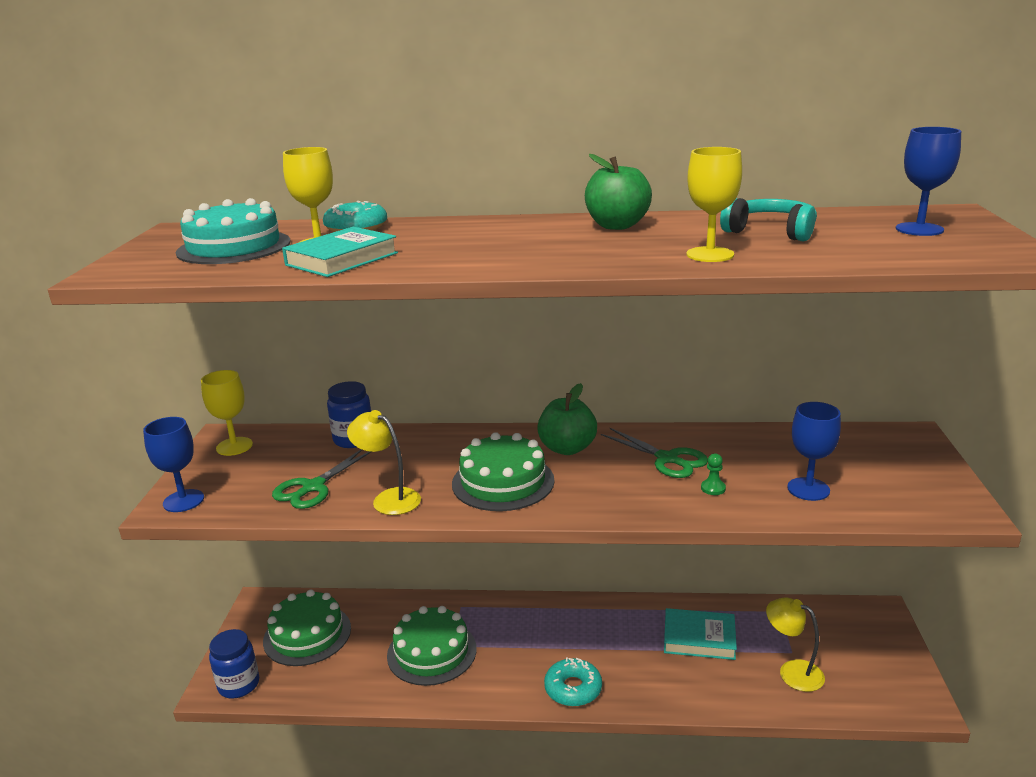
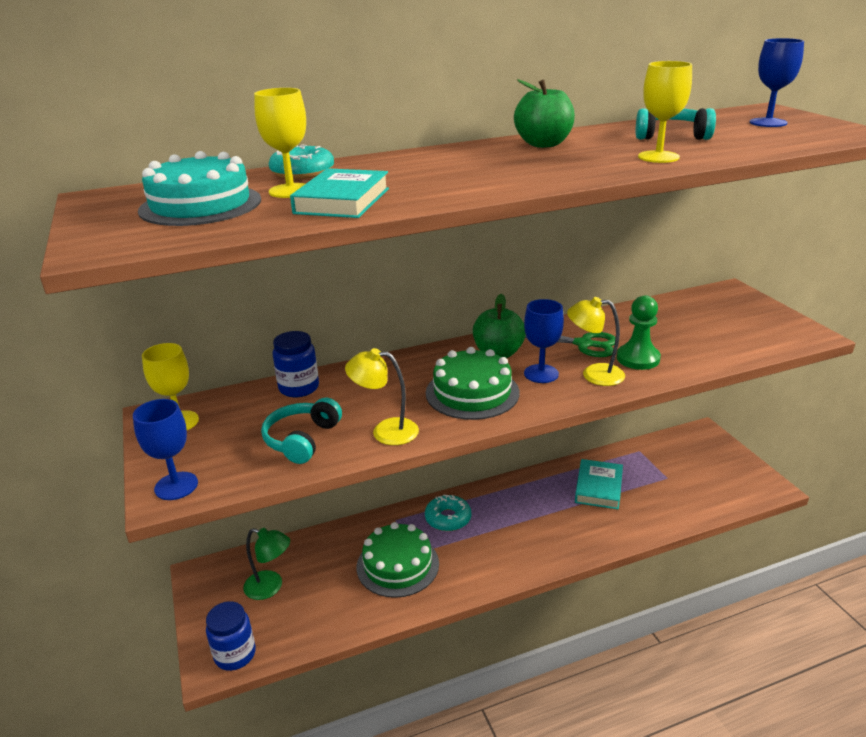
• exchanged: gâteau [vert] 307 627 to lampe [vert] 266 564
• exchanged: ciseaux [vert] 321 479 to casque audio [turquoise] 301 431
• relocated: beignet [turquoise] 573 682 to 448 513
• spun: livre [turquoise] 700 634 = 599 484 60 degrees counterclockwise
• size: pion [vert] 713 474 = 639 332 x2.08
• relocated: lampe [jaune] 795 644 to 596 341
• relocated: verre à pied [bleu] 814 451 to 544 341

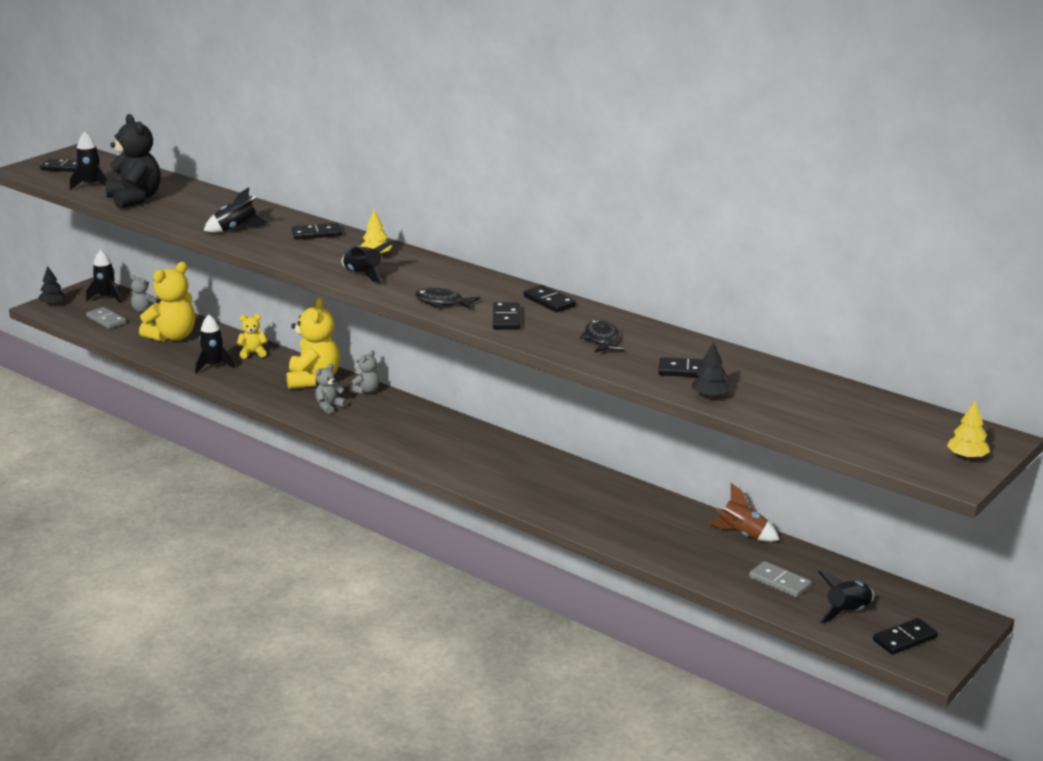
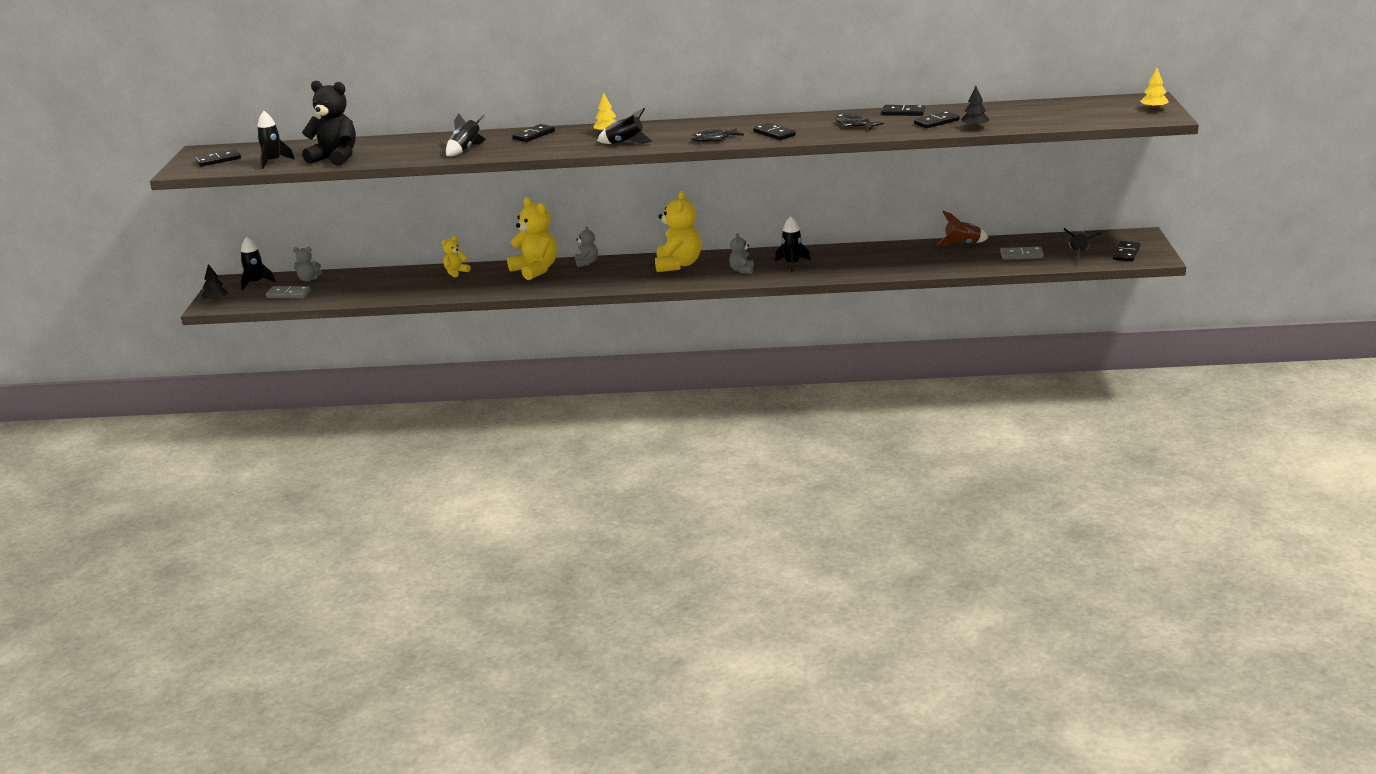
• relocated: ours en peluche [jaune] 167 302 to 678 231
• relocated: fusée [noir] 215 344 to 792 244
• relocated: ours en peluche [gris] 331 389 to 741 253
• relocated: domino [noir] 550 298 to 903 110

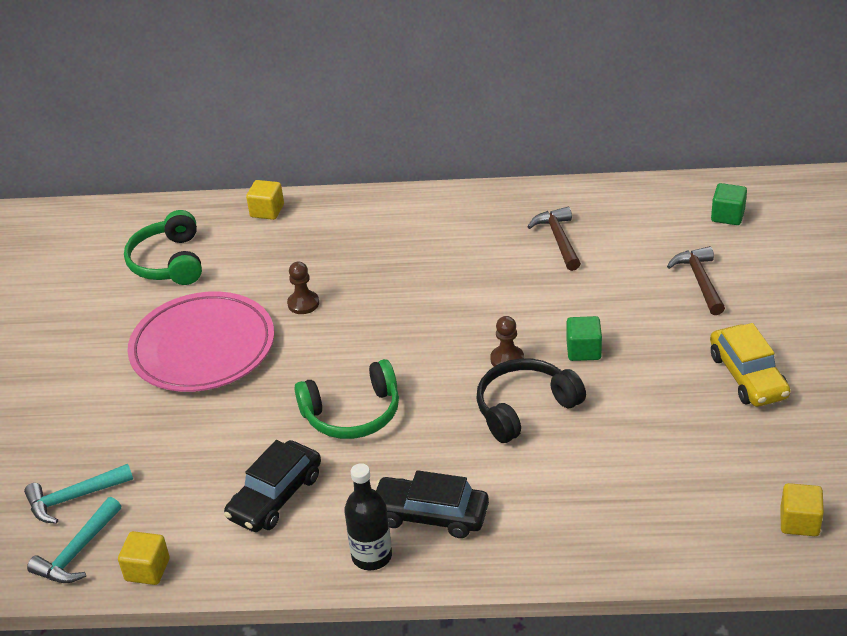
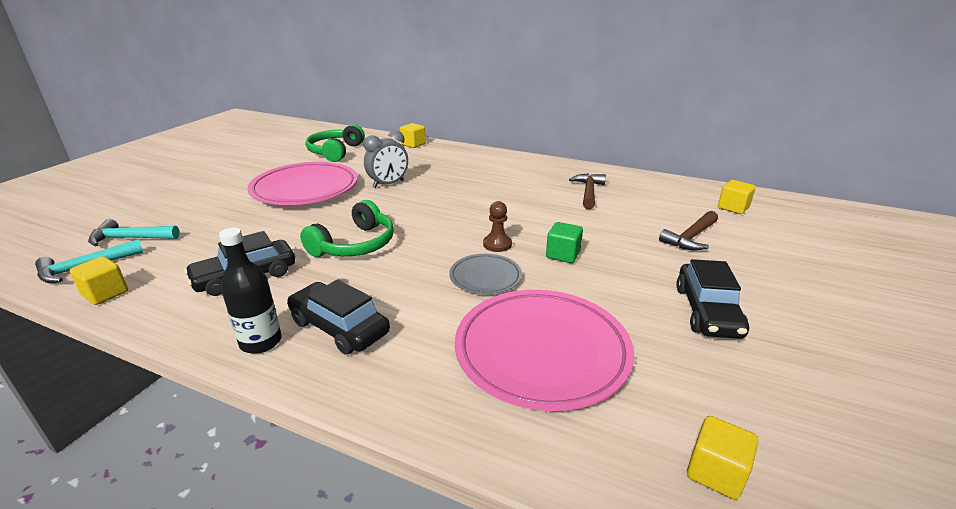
• exchanged: pion [marron] 303 287 to réveil [gris] 386 159
• spun: casque audio [vert] 346 399 = 347 228 60 degrees counterclockwise
• exchanged: casque audio [noir] 531 400 to assiette [gris] 485 274
• spun: marteau [marron] 696 280 = 688 231 150 degrees counterclockwise
• colour: voiture [jaune] 750 365 to voiture [noir] 712 299
• colour: cube [vert] 729 204 to cube [jaune] 737 197
• appeared: assiette [rose] 544 350

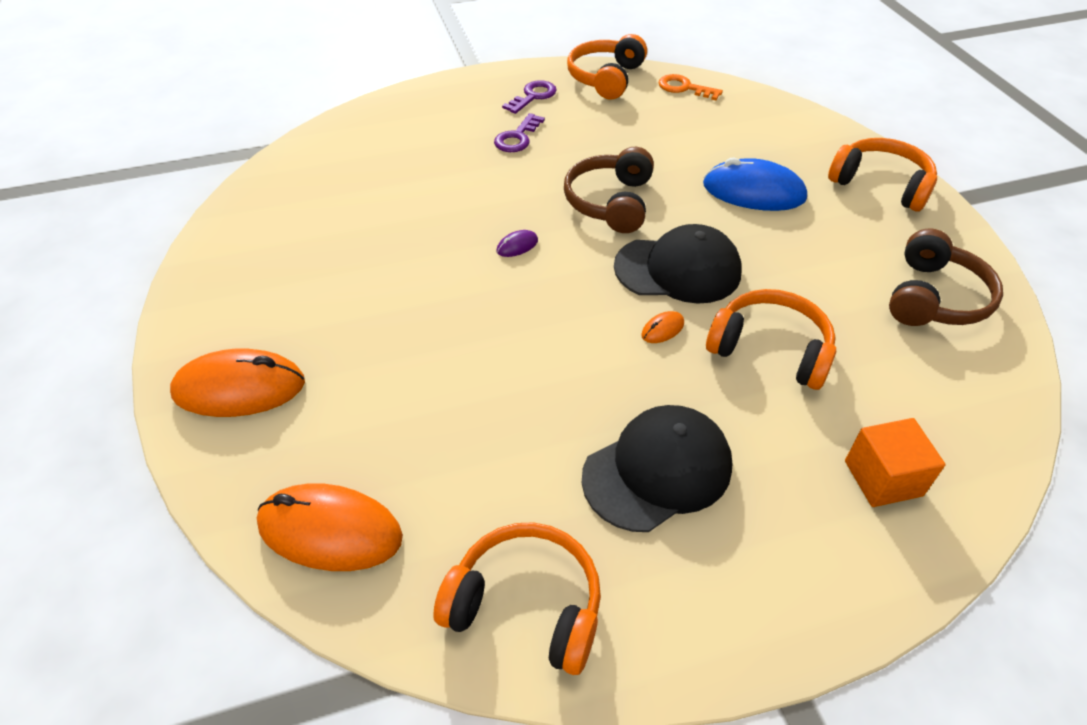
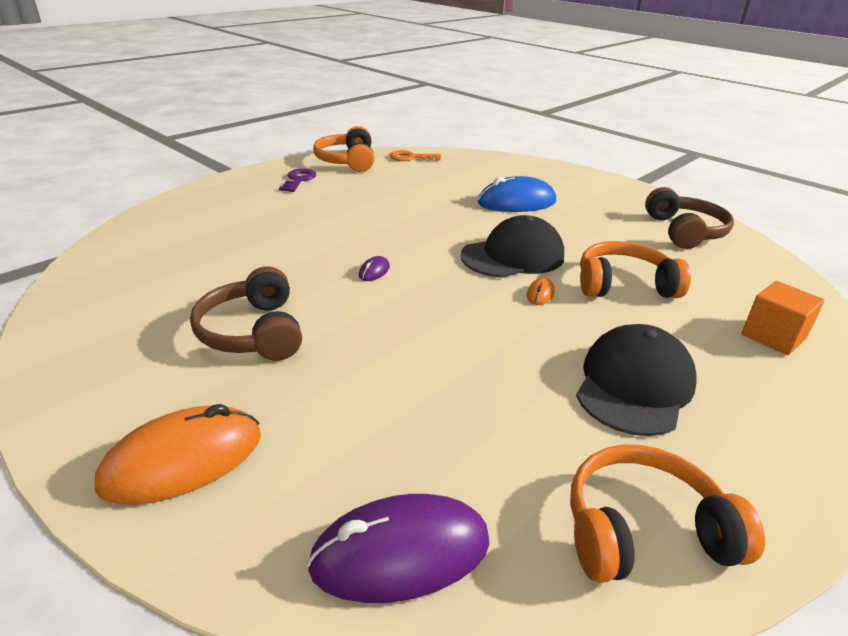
• colour: souris [orange] 330 527 to souris [violet] 398 548
• missing: clé [violet] 519 132
• relocated: casque audio [marron] 609 190 to 246 313
• missing: casque audio [orange] 882 174

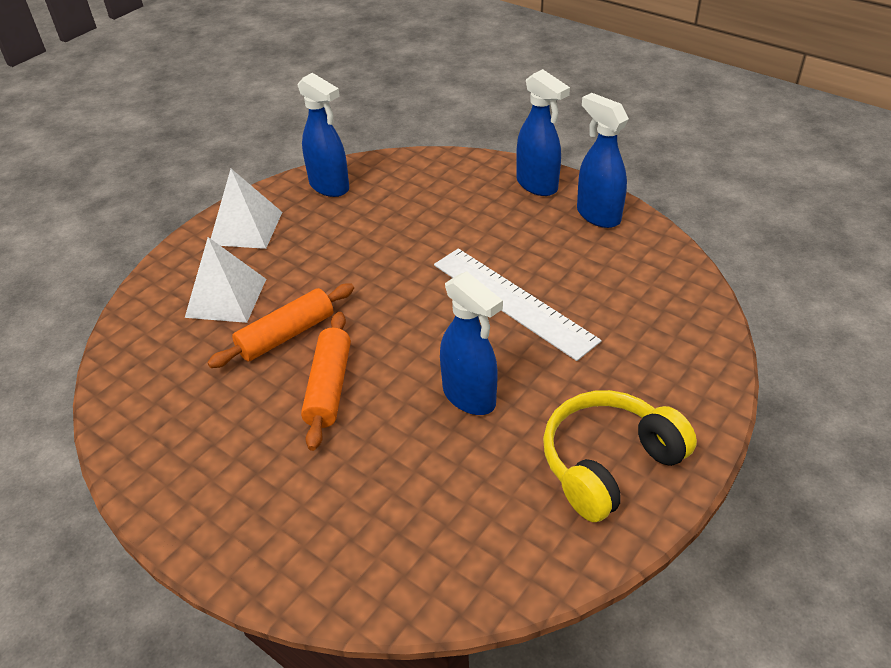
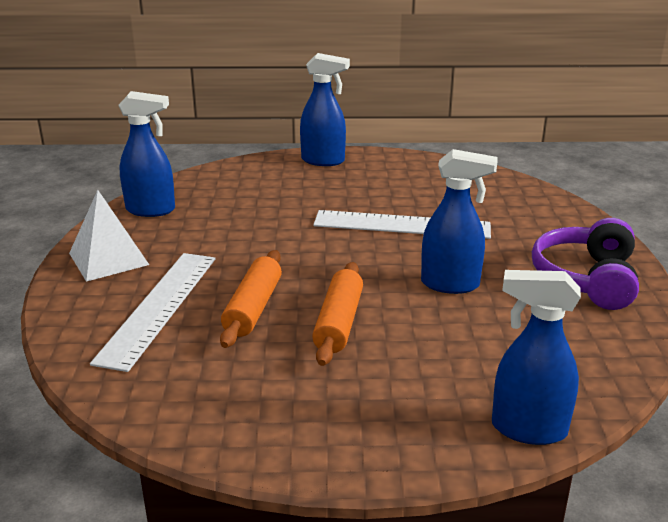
• exchanged: pyramide [blanc] 225 280 to règle [blanc] 152 312
• spun: rouleau à pâtisserie [orange] 326 381 = 337 314 45 degrees clockwise
• colour: casque audio [jaune] 620 456 to casque audio [violet] 585 264
• relocated: vaporisateur [bleu] 603 160 to 536 357

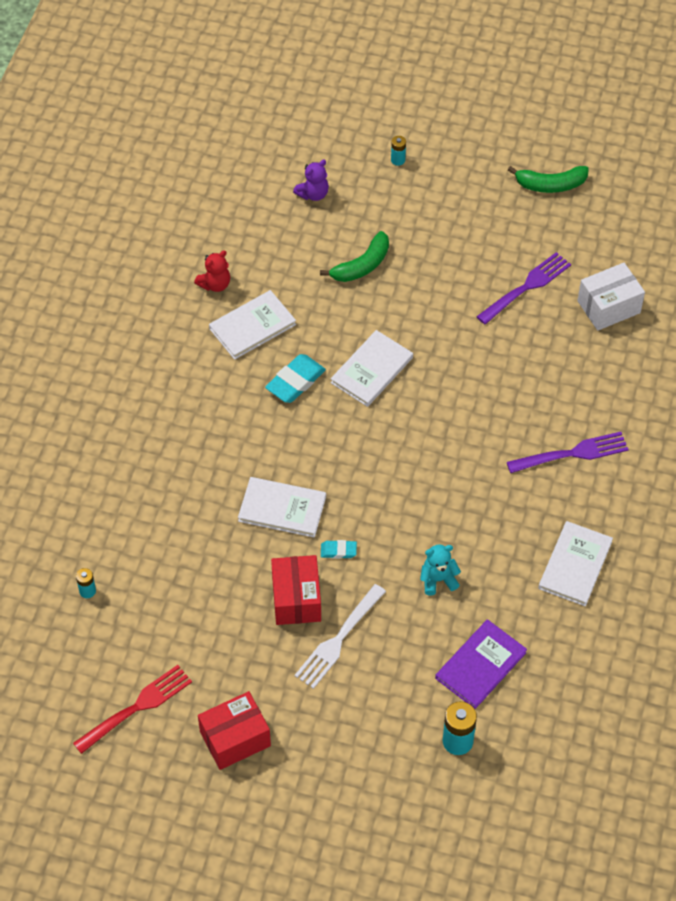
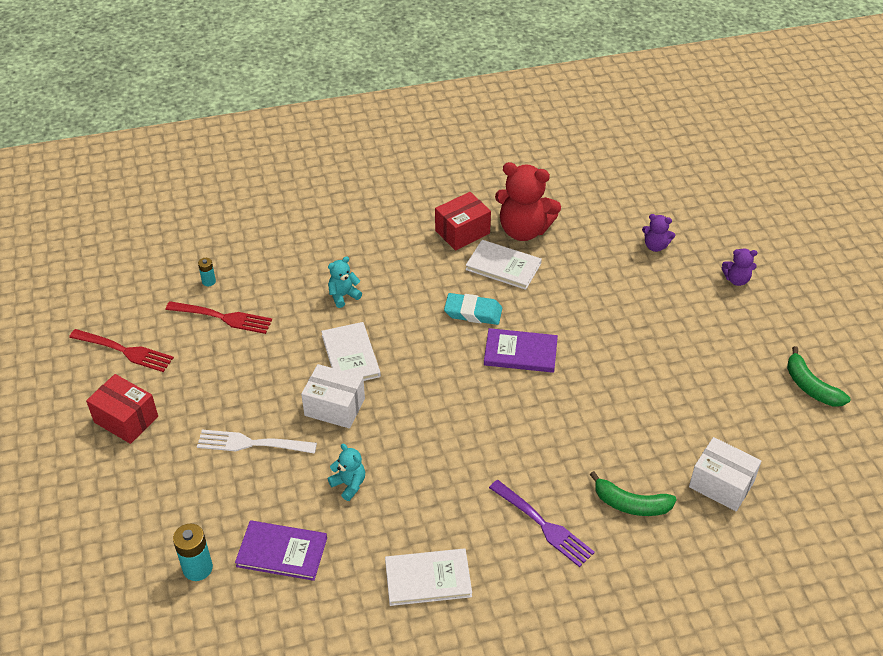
• size: ours en peluche [rouge] 212 271 = 528 201 x2.04
• relocated: boîte [rouge] 296 590 to 463 221
• relocated: banane [vert] 354 256 to 633 493
• exchanged: gomme [turquoise] 339 549 to boîte [blanc] 333 396
• colour: livre [blanc] 372 368 to livre [violet] 521 350
• exchanged: pile [turquoise] 398 151 to ours en peluche [violet] 739 267
• missing: fourchette [violet] 524 288
• appeared: fourchette [rouge] 218 317
• appeared: ours en peluche [turquoise] 345 282

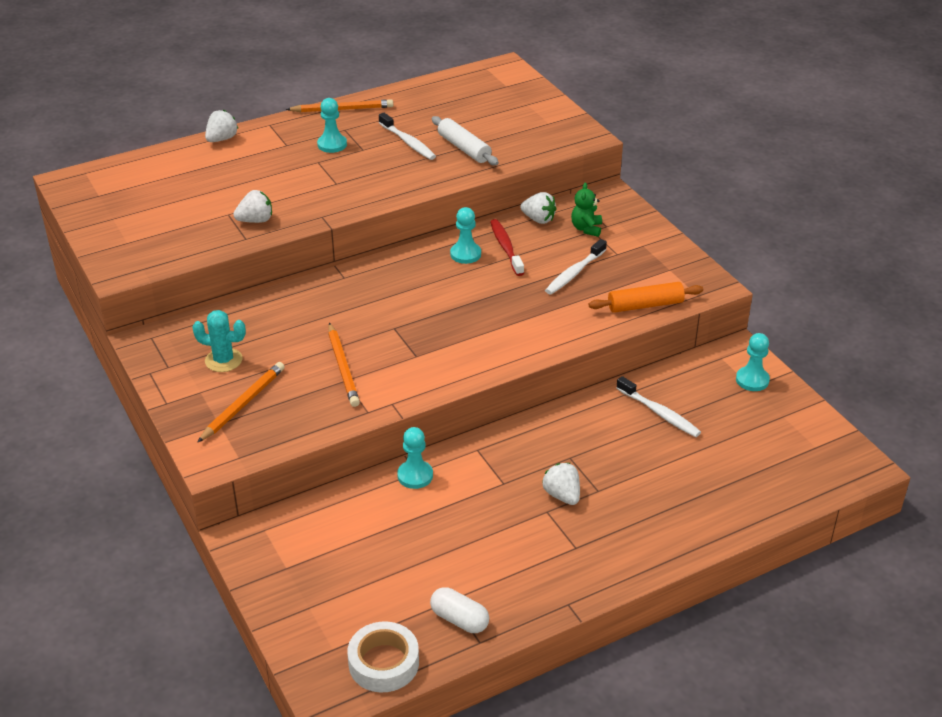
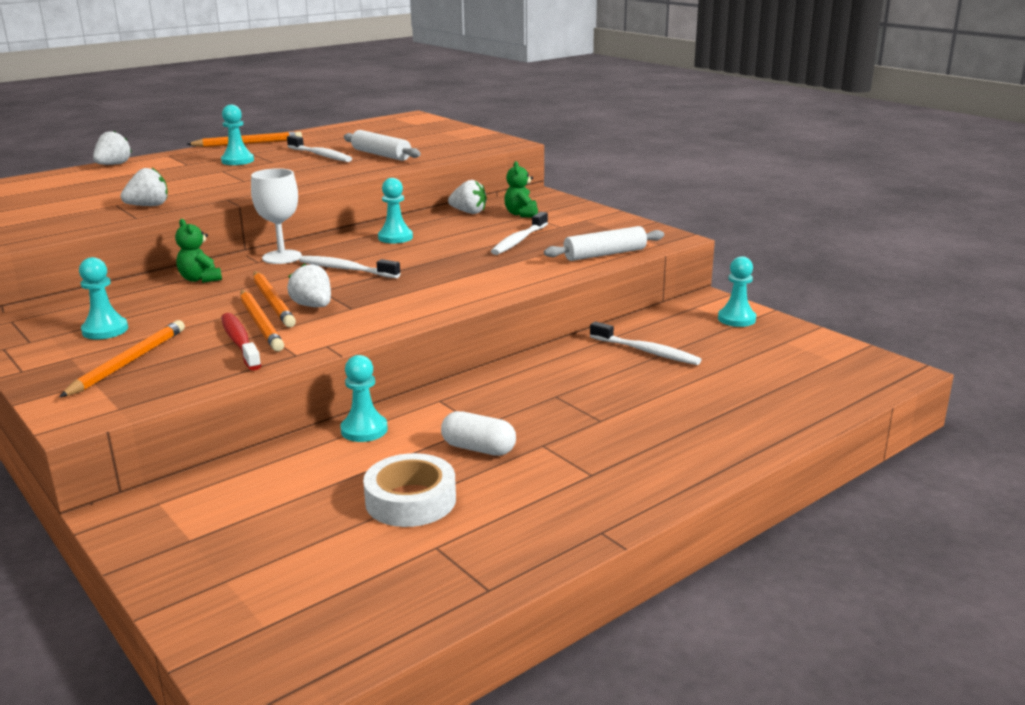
• exchanged: cactus [turquoise] 219 341 to pion [turquoise] 103 298
• relocated: ruban adhésif [blanc] 383 656 to 409 490
• relocated: gélule [blanc] 459 610 to 478 433
• relocated: brosse à dents [rouge] 507 247 to 241 342
• relocated: fraise [blanc] 561 484 to 309 285
• colour: rouleau à pâtisserie [orange] 646 297 to rouleau à pâtisserie [blanc] 604 243
• appeared: ours en peluche [vert] 198 251
• appeared: verre à pied [blanc] 276 216
• appeared: crayon [orange] 274 299
• appeared: brosse à dents [blanc] 350 267

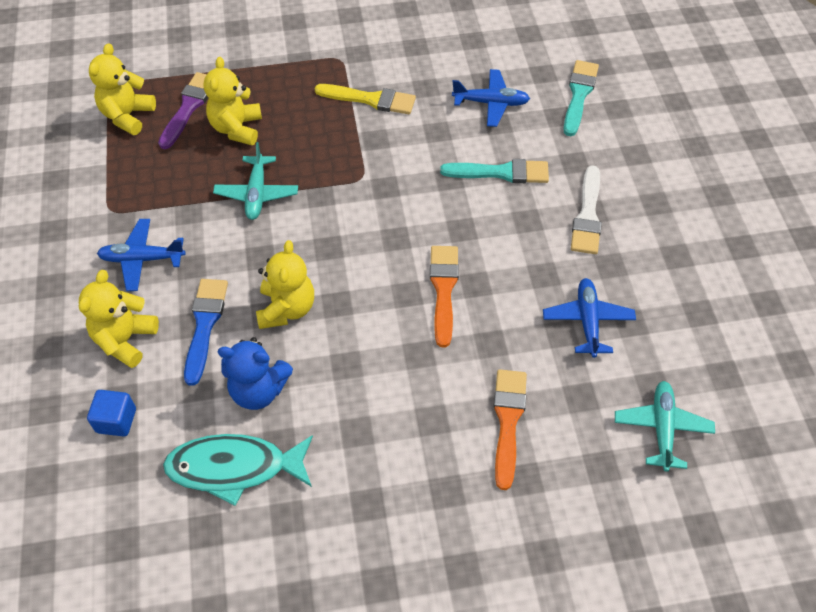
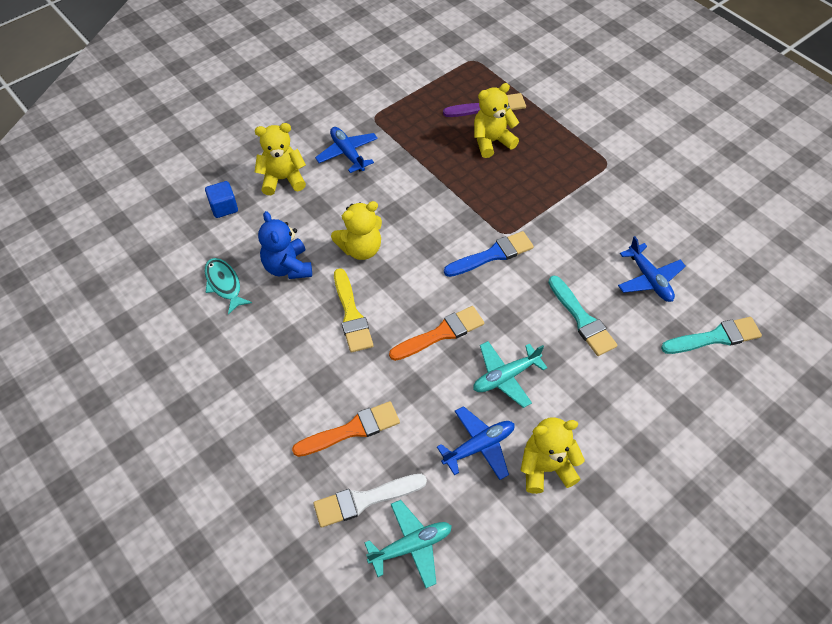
• relocated: ours en peluche [jaune] 122 89 to 553 455
• size: poisson [turquoise] 238 470 = 228 286 x0.64
• relocated: pinceau [bleu] 206 332 to 489 254
• relocated: avion [turquoise] 255 181 to 510 374
• relocated: pinceau [jaune] 365 99 to 353 310
• relocated: pinceau [blanc] 586 209 to 370 501

